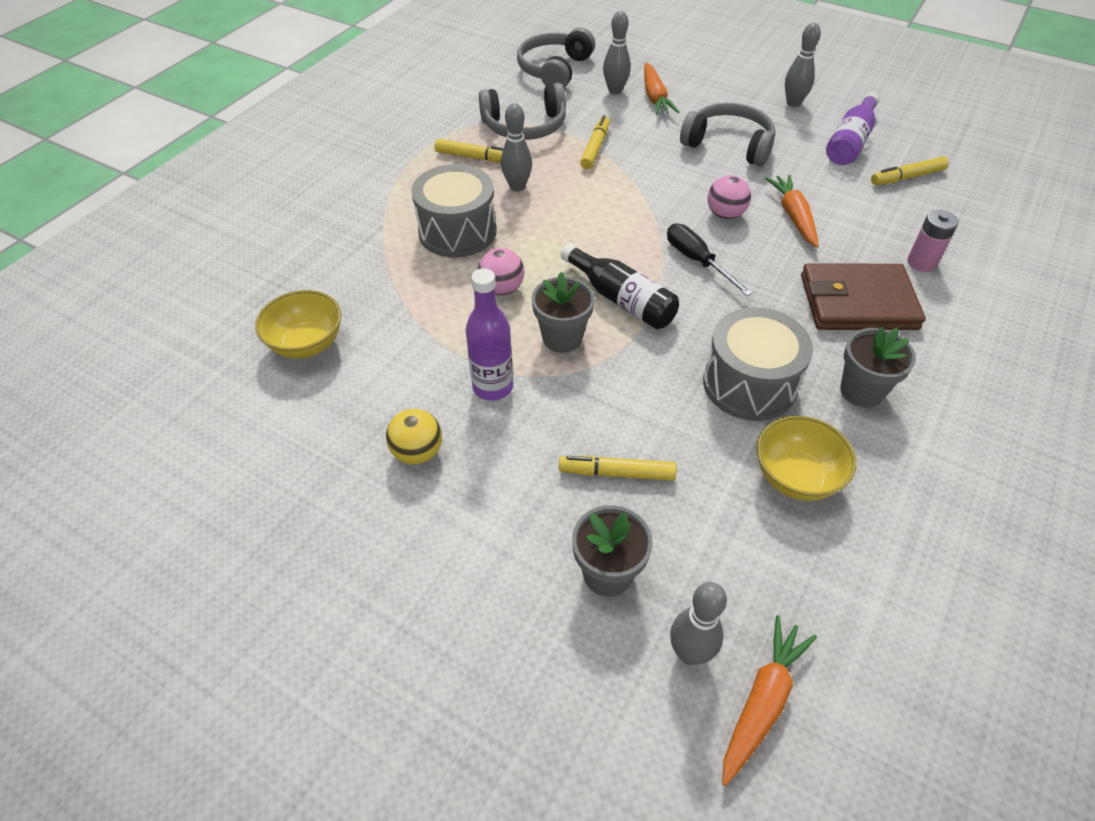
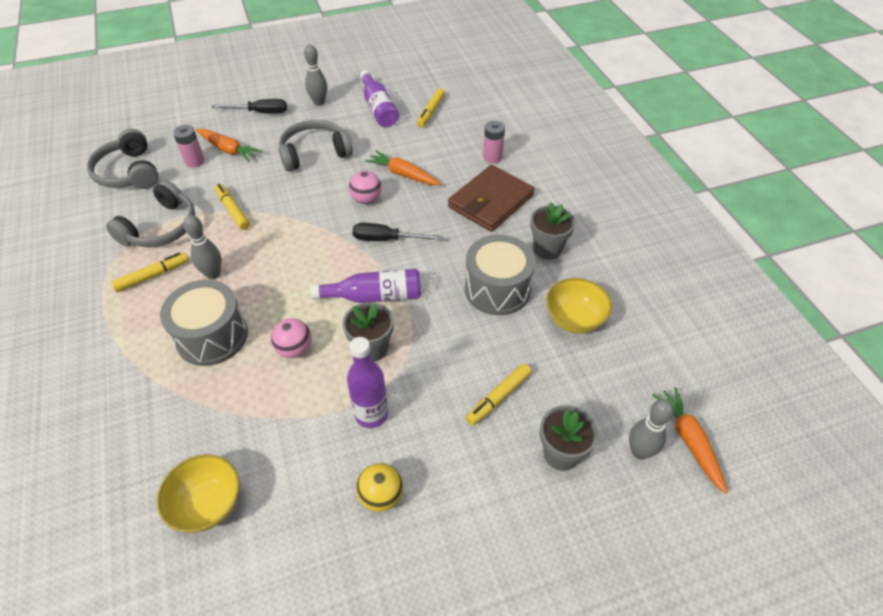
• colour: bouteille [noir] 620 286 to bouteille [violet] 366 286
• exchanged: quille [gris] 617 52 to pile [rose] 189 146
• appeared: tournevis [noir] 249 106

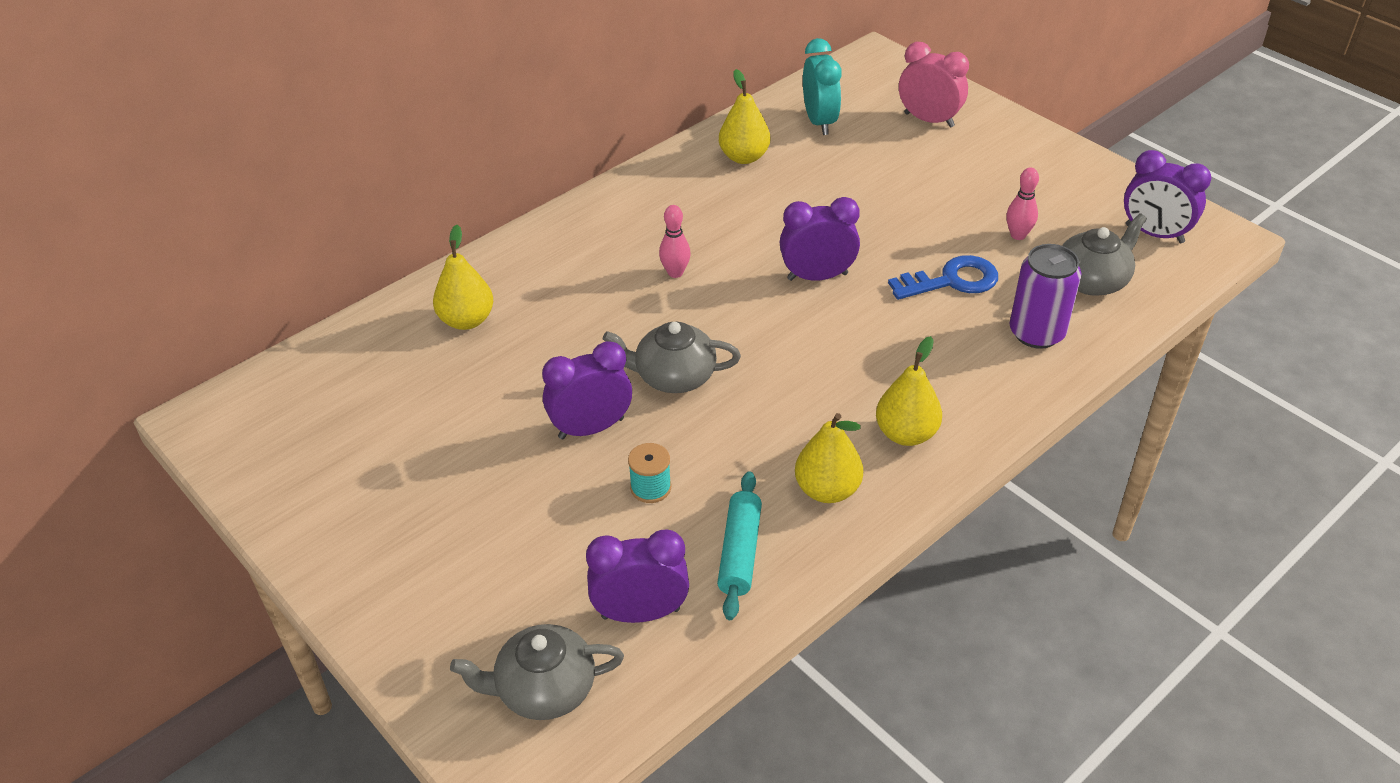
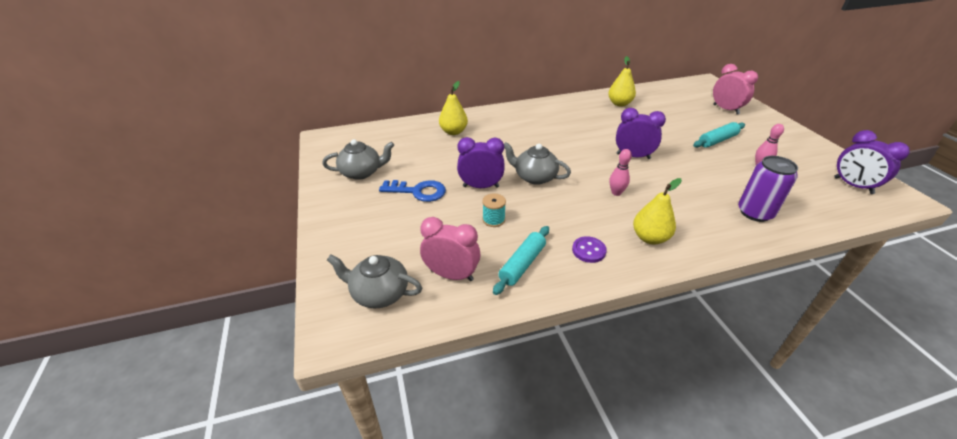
• colour: réveil [violet] 637 576 to réveil [rose] 450 249
• relocated: quille [rose] 675 241 to 621 172
• exchanged: poire [jaune] 829 458 to bouton [violet] 589 249
• missing: réveil [turquoise] 822 86
• relocated: clé [bleu] 943 277 to 412 191
• relocated: théière [gris] 1104 254 to 358 159
• appeared: rouleau à pâtisserie [turquoise] 719 135

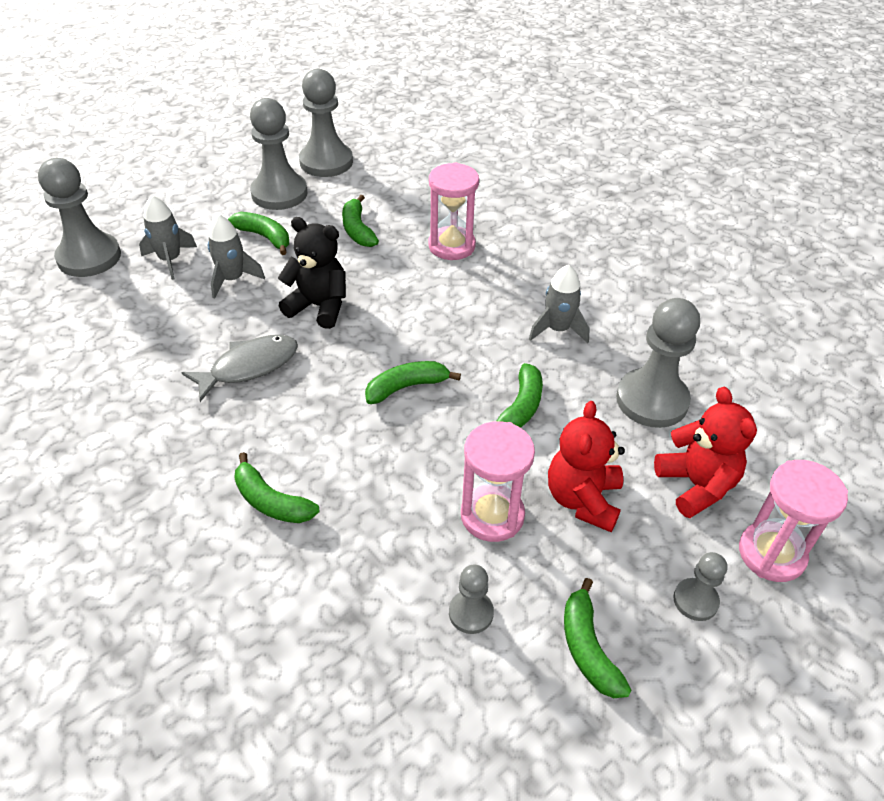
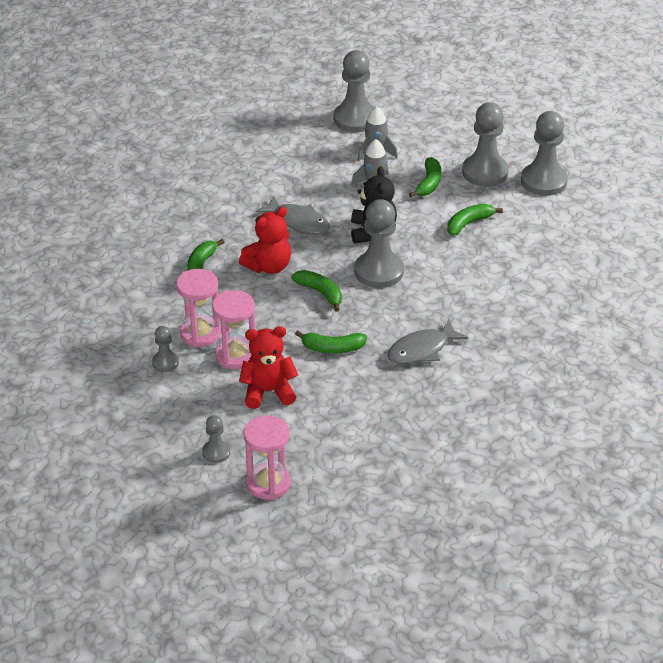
• relocated: sablier [rose] 454 211 to 198 308
• exchanged: fusée [gris] 559 304 to poisson [gris] 427 342
• missing: banane [vert] 597 638
• relocated: pion [gris] 658 363 to 379 243
• relocated: ours en peluche [rouge] 705 452 to 265 240

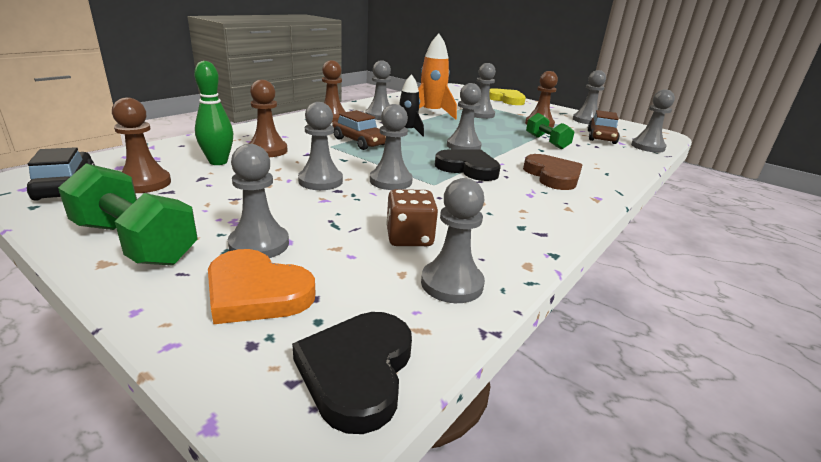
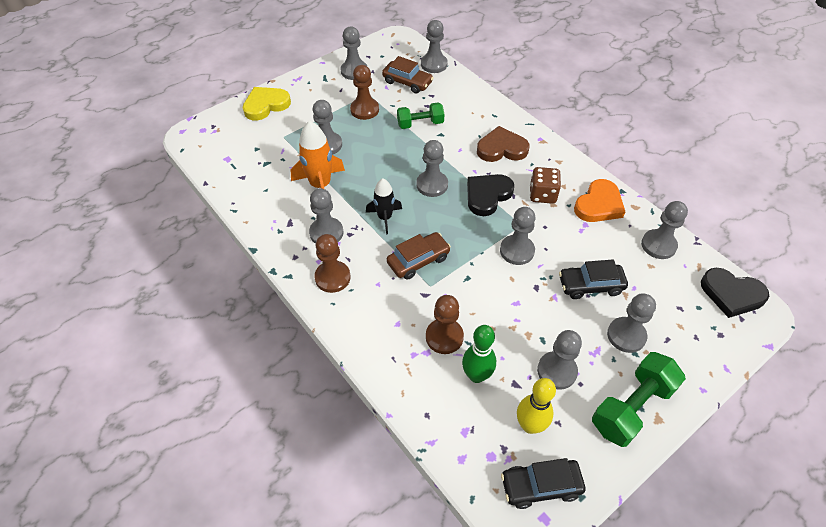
• exchanged: pion [marron] 141 145 to quille [jaune] 536 406
• relocated: cœur [orange] 261 286 to 599 200
• relocated: pion [gris] 320 146 to 559 360
• relocated: dé [marron] 412 217 to 545 185
• appeared: voiture [noir] 593 279

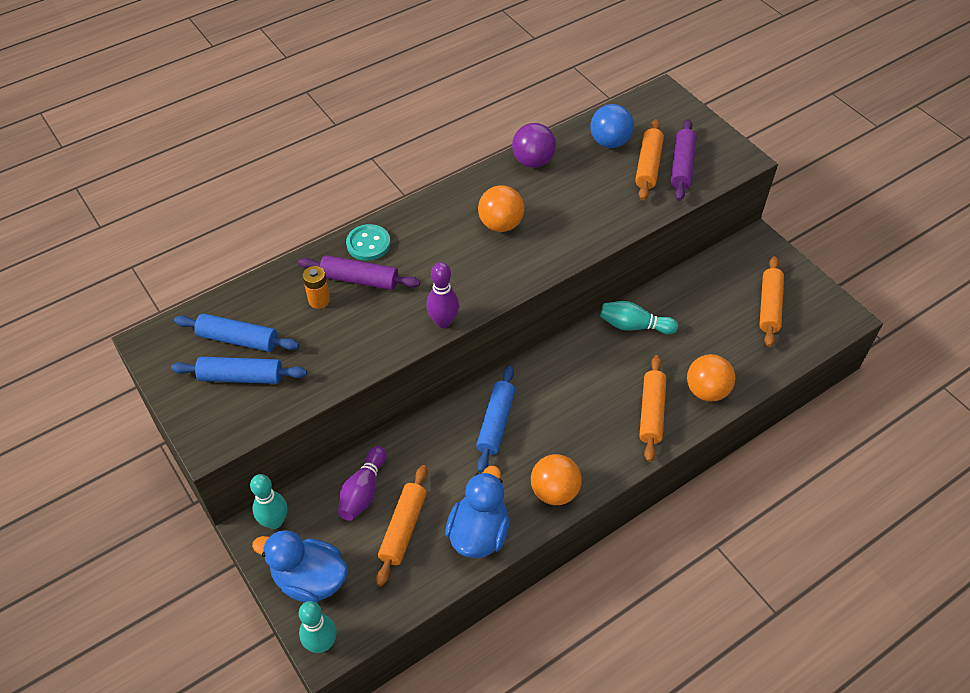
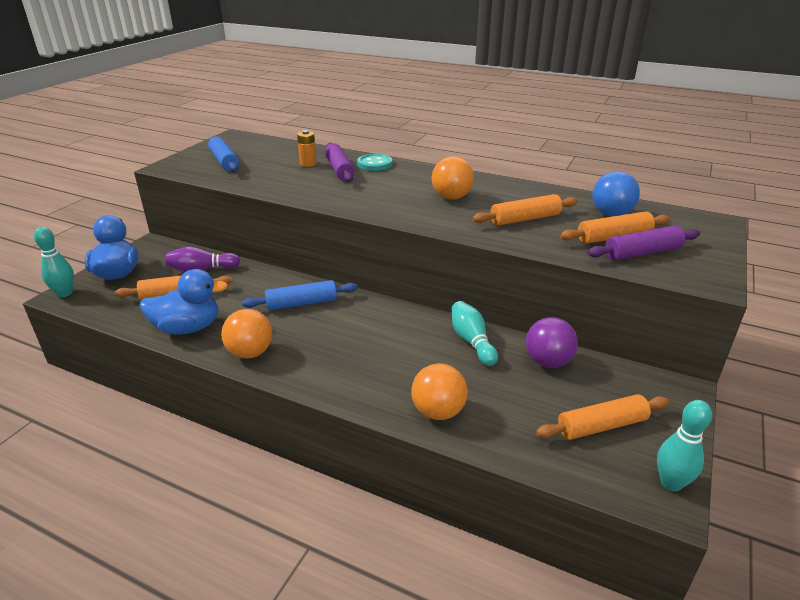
• missing: rouleau à pâtisserie [bleu] 236 333
• relocated: quille [turquoise] 268 501 to 684 445
• missing: quille [violet] 442 295
• relocated: balle [violet] 534 145 to 552 342
• relocated: rouleau à pâtisserie [orange] 652 408 to 525 210

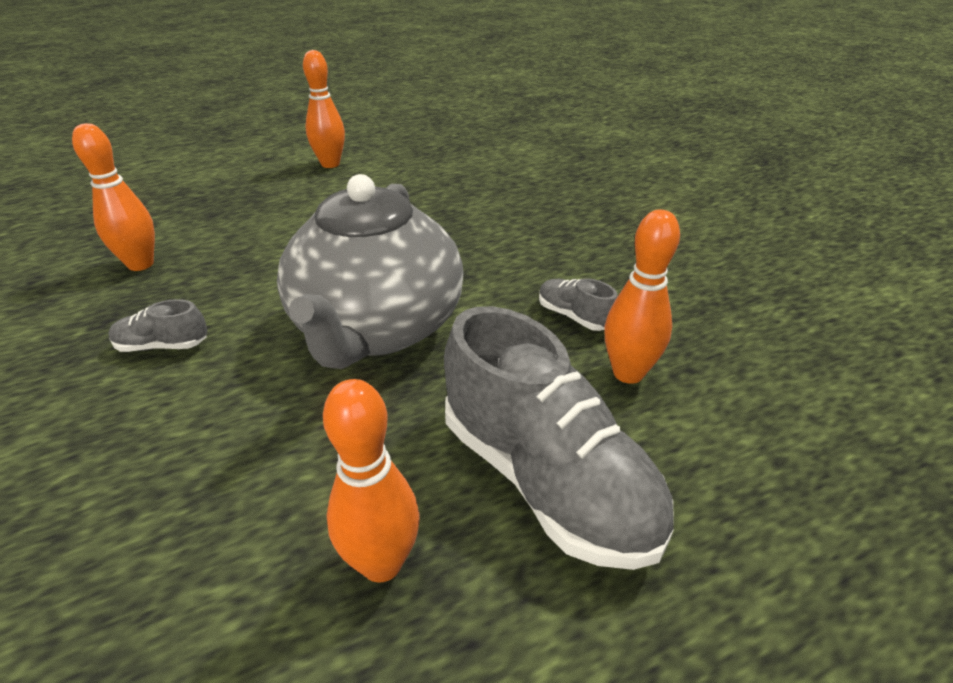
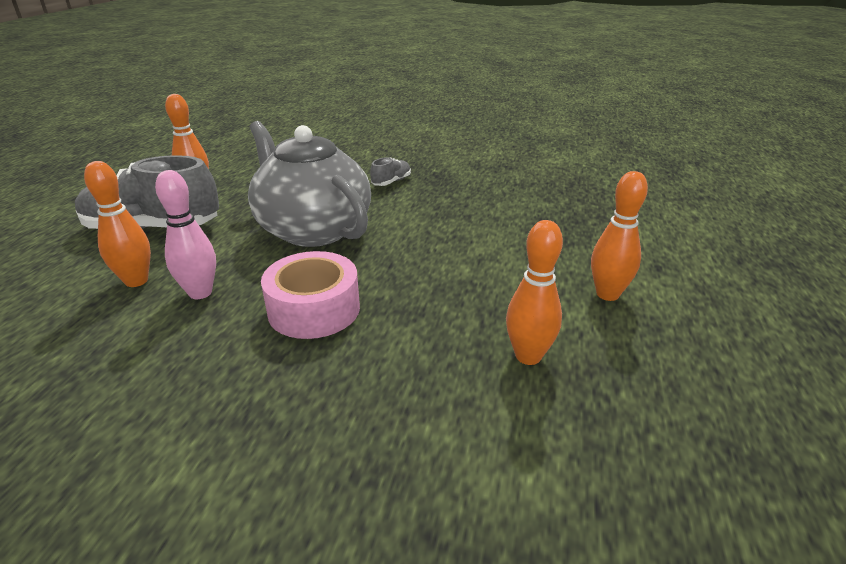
• relocated: quille [orange] 113 197 to 534 292
• exchanged: chaussure [gris] 578 304 to quille [rose] 185 234
• appeared: ruban adhésif [rose] 310 295

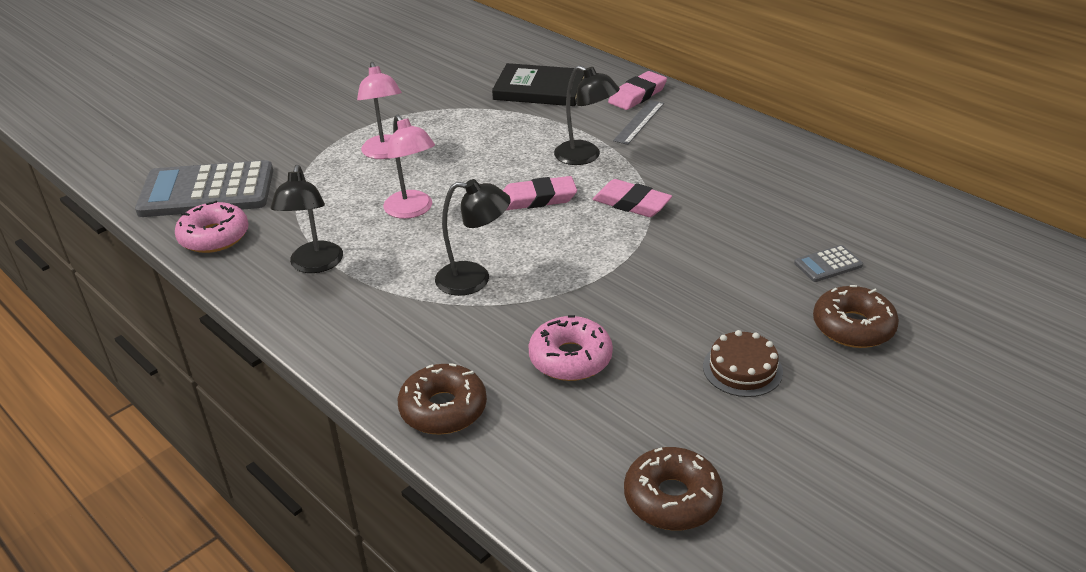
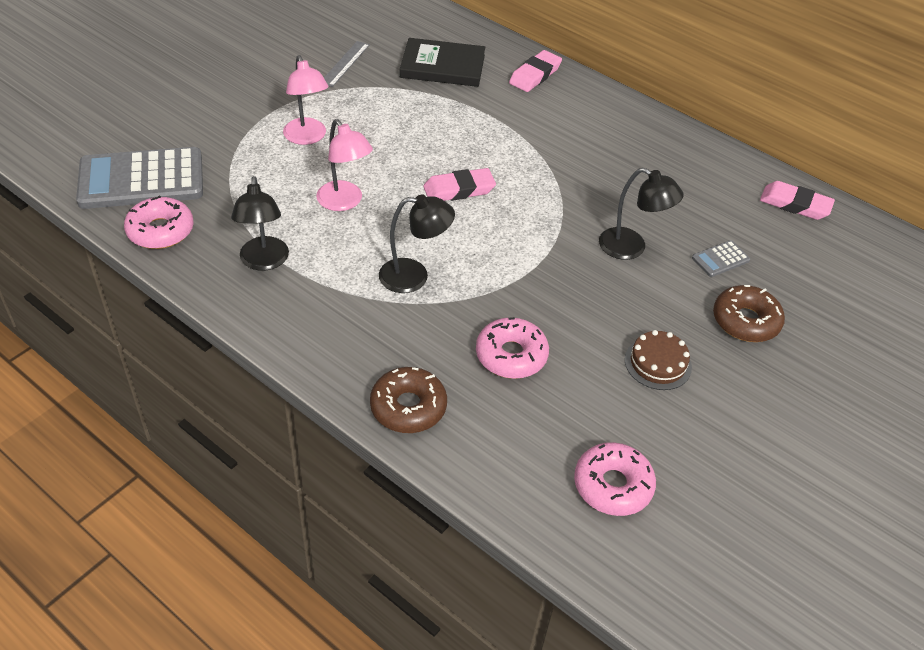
• relocated: lampe [noir] 587 115 to 641 214
• relocated: gomme [rose] 632 198 to 797 200
• relocated: règle [gris] 638 122 to 347 64
• colour: beignet [marron] 673 488 to beignet [rose] 615 479

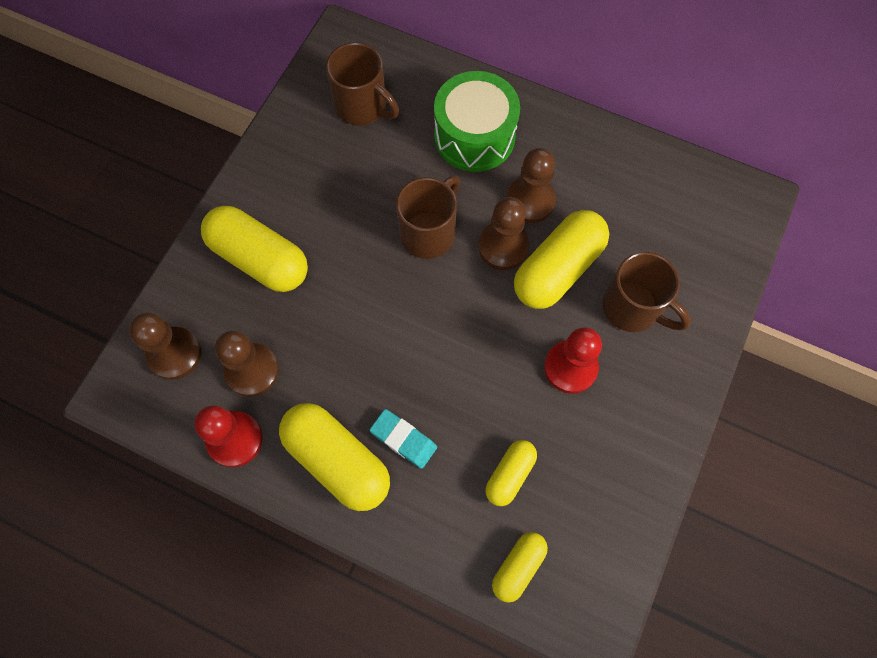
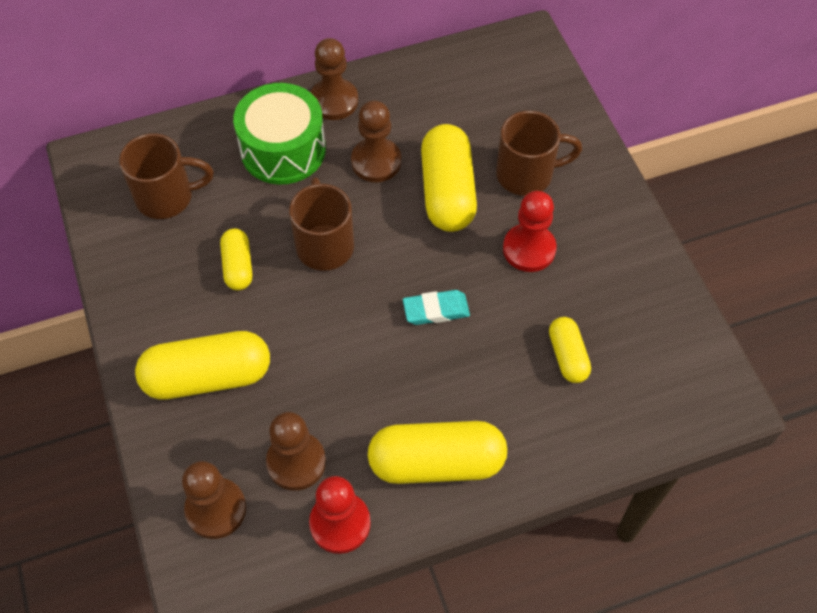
• relocated: gomme [turquoise] 403 439 to 436 307
• relocated: pion [marron] 503 233 to 334 79
• relocated: gélule [jaune] 520 567 to 236 259

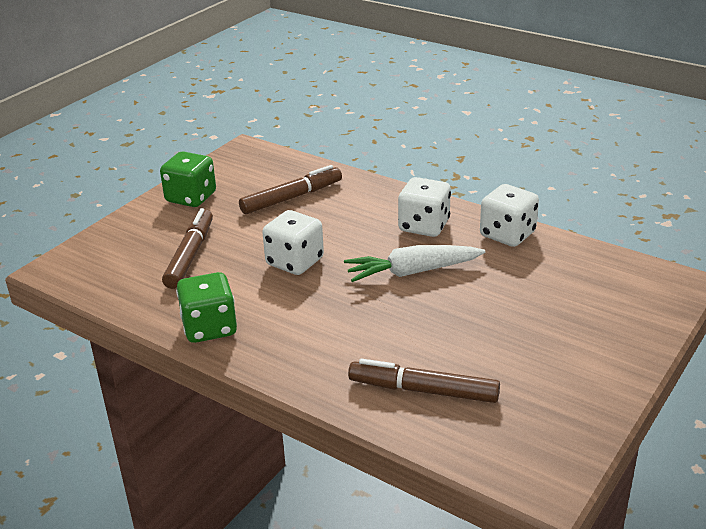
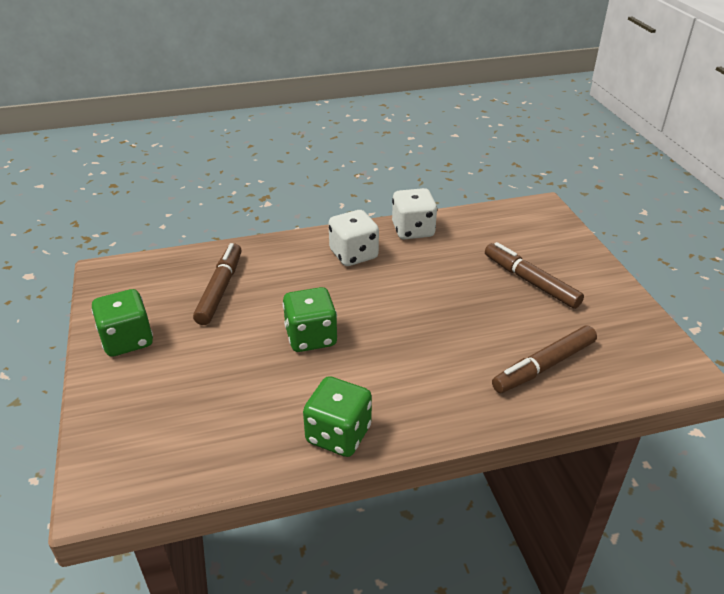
• relocated: feutre [marron] 187 248 to 534 275
• colour: dé [blanc] 293 242 to dé [vert] 310 319
• missing: carotte [blanc] 414 263

